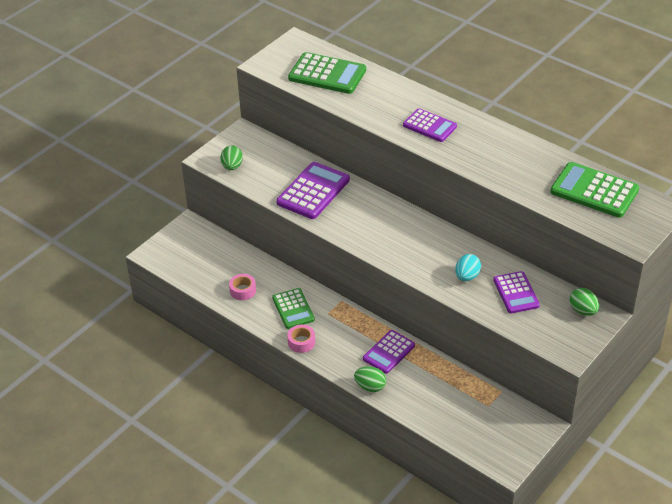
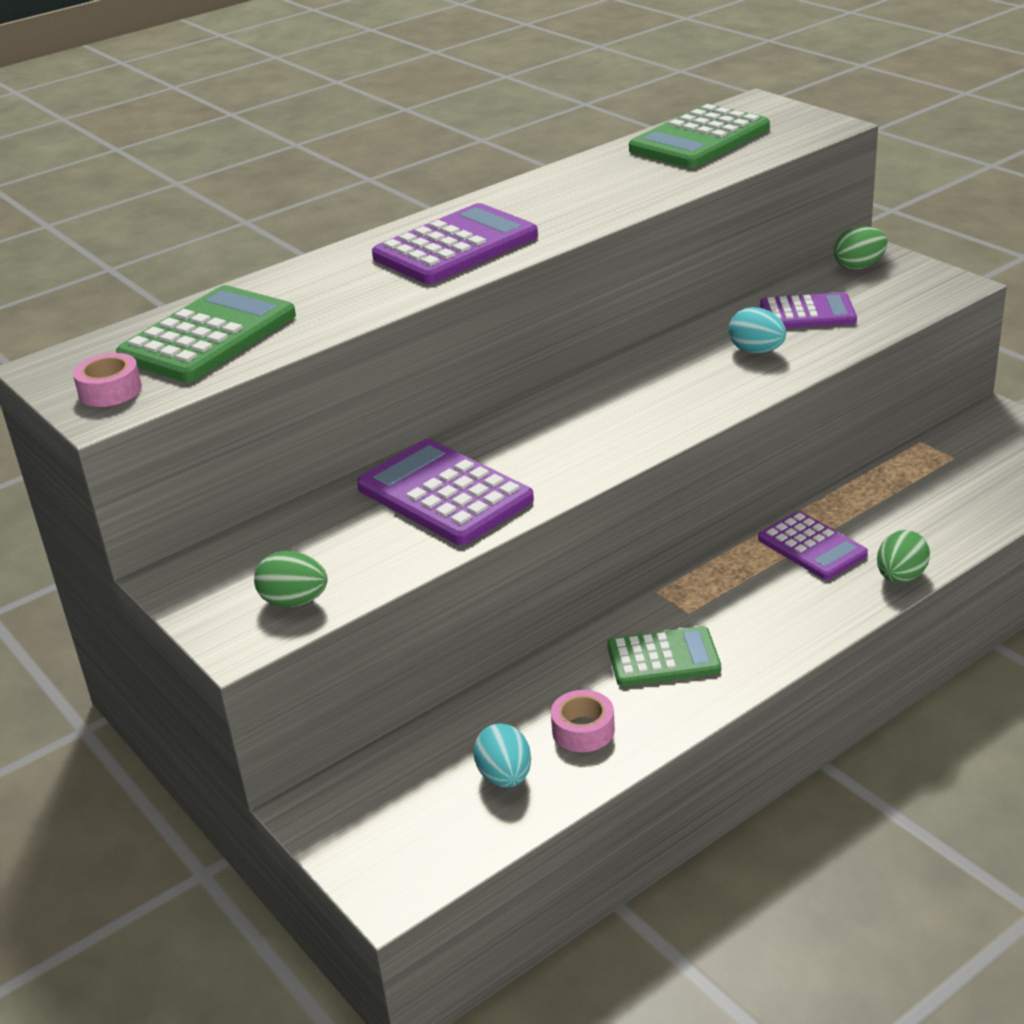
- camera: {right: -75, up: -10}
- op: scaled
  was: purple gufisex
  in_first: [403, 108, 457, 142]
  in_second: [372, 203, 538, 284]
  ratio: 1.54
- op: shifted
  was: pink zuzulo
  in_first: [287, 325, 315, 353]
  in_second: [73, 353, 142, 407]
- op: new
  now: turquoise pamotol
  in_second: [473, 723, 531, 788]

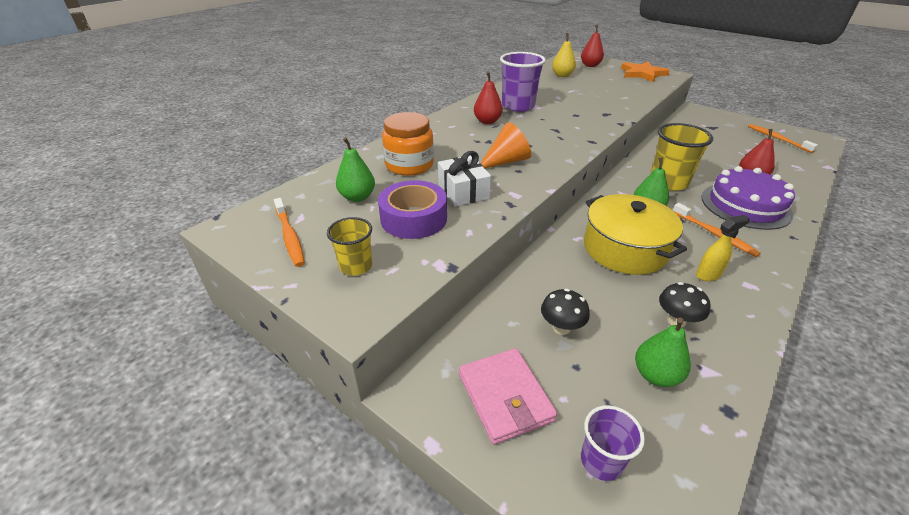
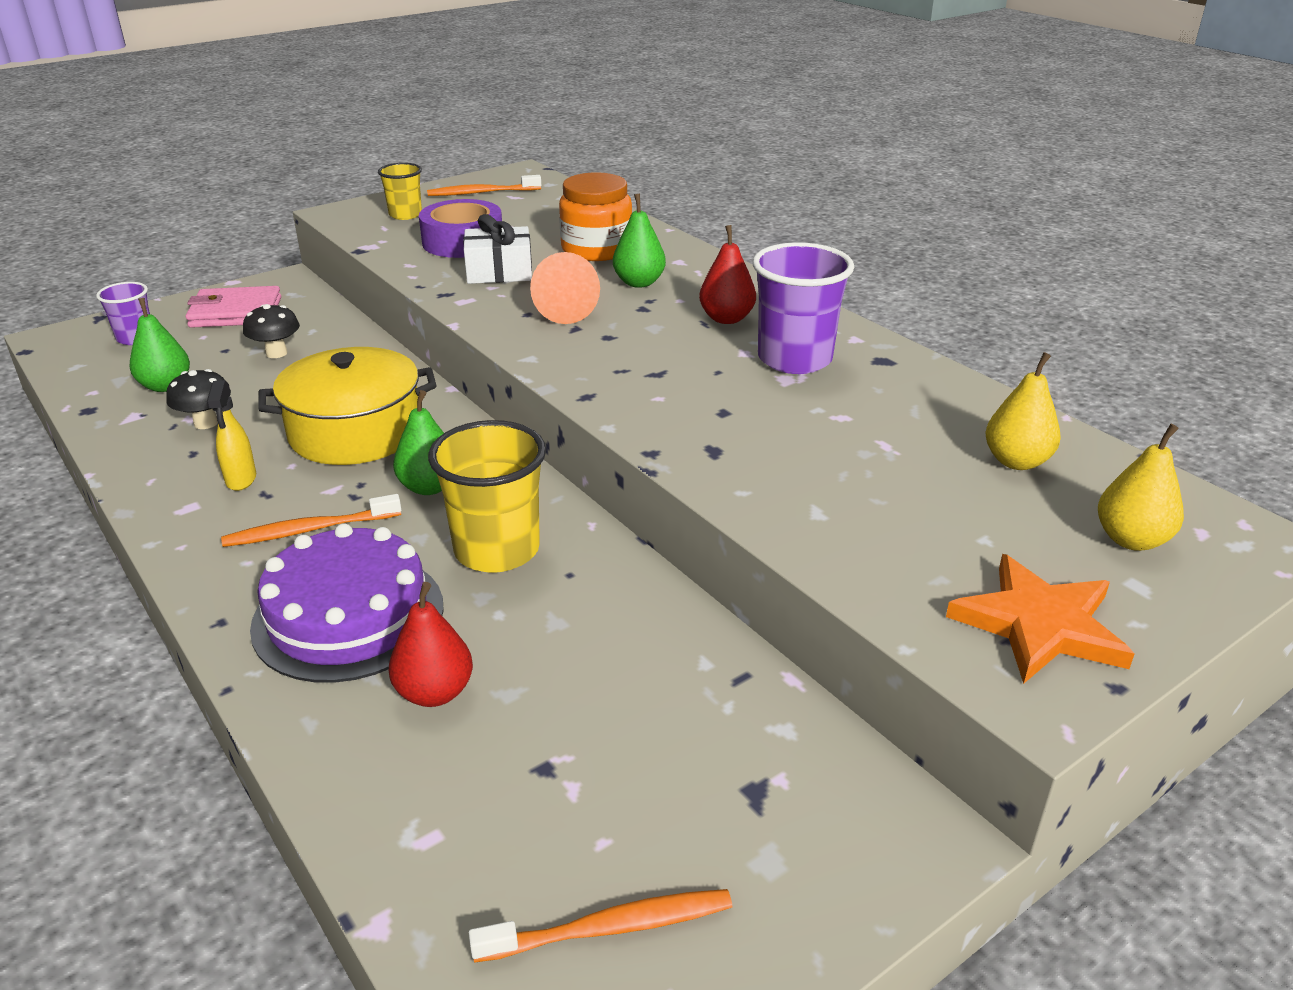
- camera: {right: 105, up: -5}
- op: repainted
  was: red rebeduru
  now: yellow rebeduru
  in_first: [581, 24, 604, 67]
  in_second: [1098, 424, 1184, 551]
- op: shifted
  was: green rebeduru
  in_first: [336, 137, 375, 202]
  in_second: [613, 194, 666, 288]

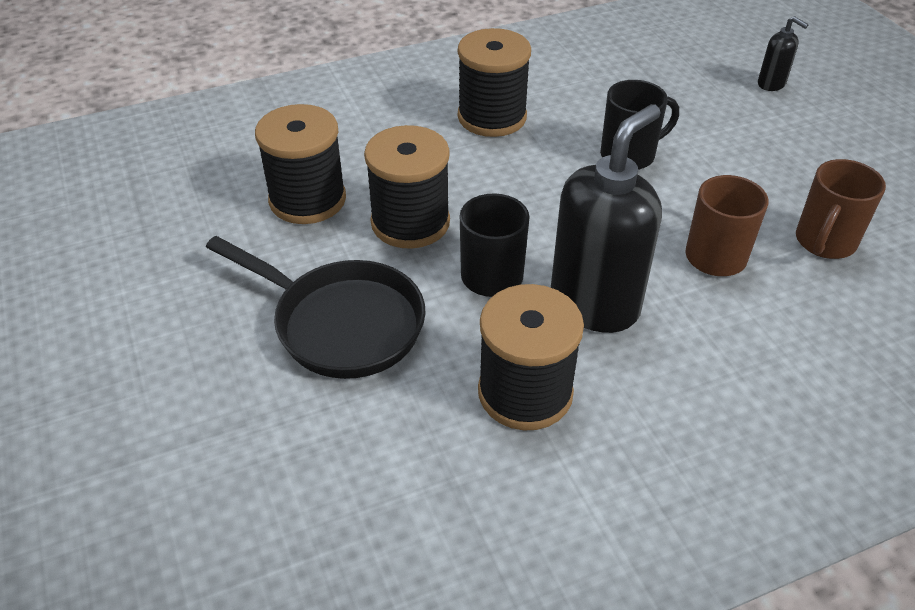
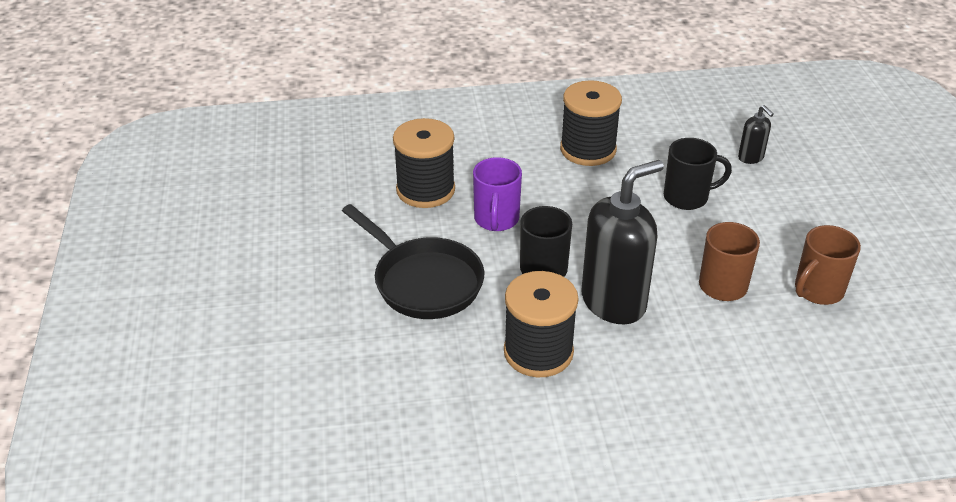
- camera: {right: 15, up: -5}
- op: shifted
  was: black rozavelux
  in_first: [758, 16, 809, 91]
  in_second: [738, 105, 774, 164]
- op: swapped
  was: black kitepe
  now: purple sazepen
  in_first: [364, 125, 450, 249]
  in_second: [473, 157, 522, 231]

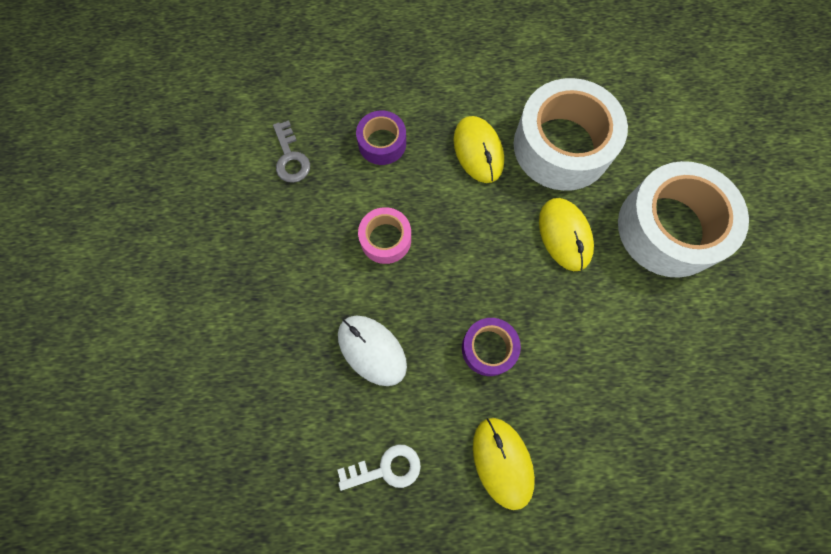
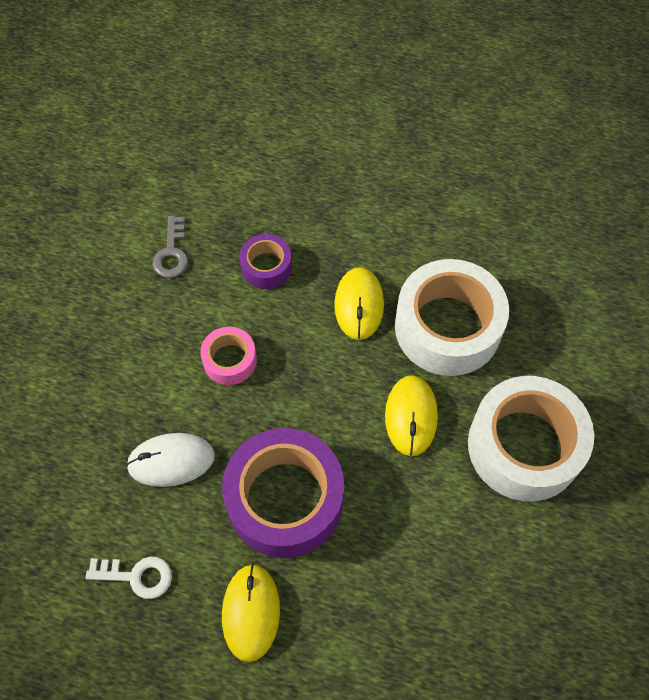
- camera: {right: 20, up: -10}
- op: rotated
  was: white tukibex
  in_first: [338, 315, 407, 386]
  in_second: [126, 433, 215, 487]
  clockwise: -75
- op: scaled
  was: purple zuzulo
  in_first: [462, 318, 521, 376]
  in_second: [222, 428, 344, 558]
  ratio: 2.02

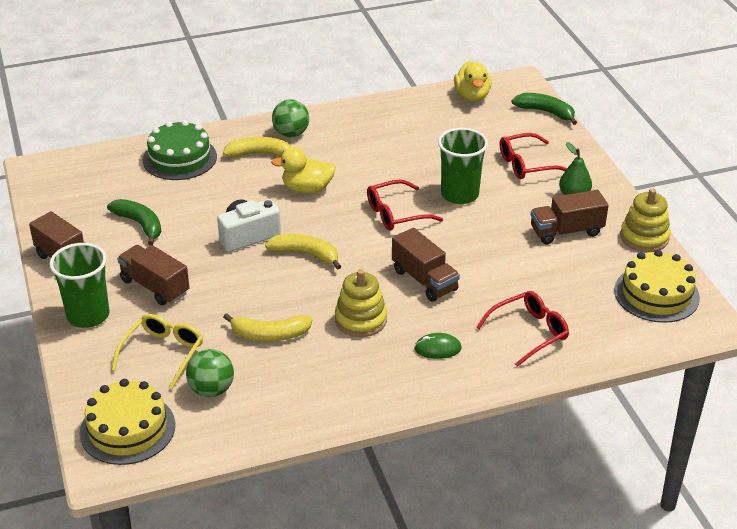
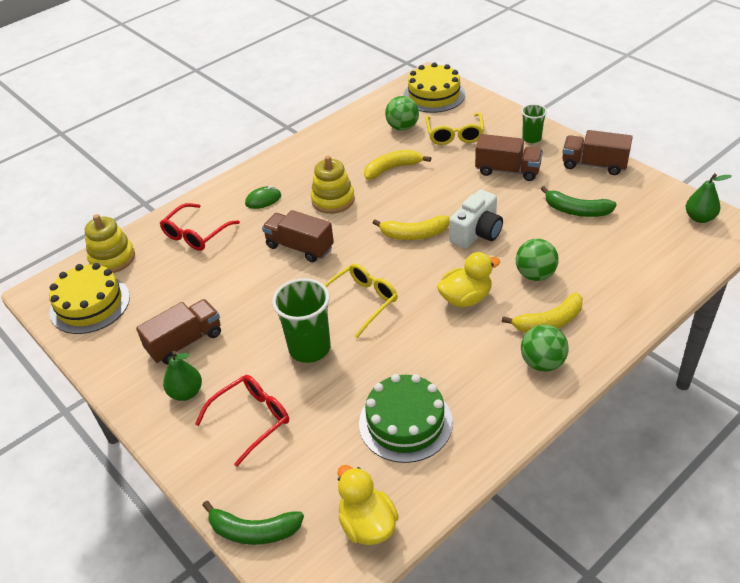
- camera: {right: 160, up: 5}
- op: shifted
  was: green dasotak
  in_first: [143, 120, 217, 180]
  in_second: [359, 374, 453, 463]
- op: repainted
  was: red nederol
  now: yellow nederol
  in_first: [367, 180, 443, 231]
  in_second: [324, 263, 398, 338]
- op: shifted
  was: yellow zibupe
  in_first: [620, 188, 671, 252]
  in_second: [85, 214, 135, 273]
- op: scaled
  was: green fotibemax
  in_first: [49, 243, 110, 328]
  in_second: [521, 104, 547, 143]
  ratio: 0.58
- op: new
  now: green rebeduru
  in_second: [686, 173, 731, 223]
- op: new
  now: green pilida
  in_second: [516, 239, 559, 281]

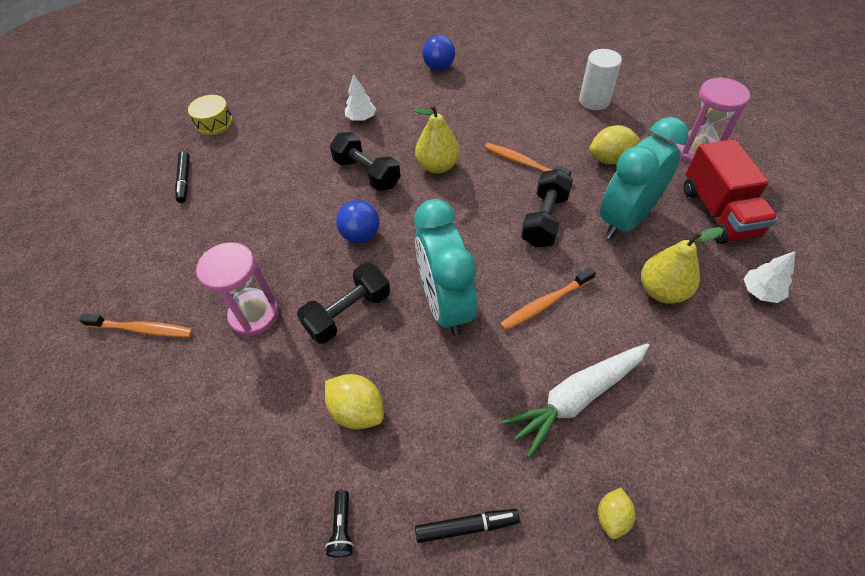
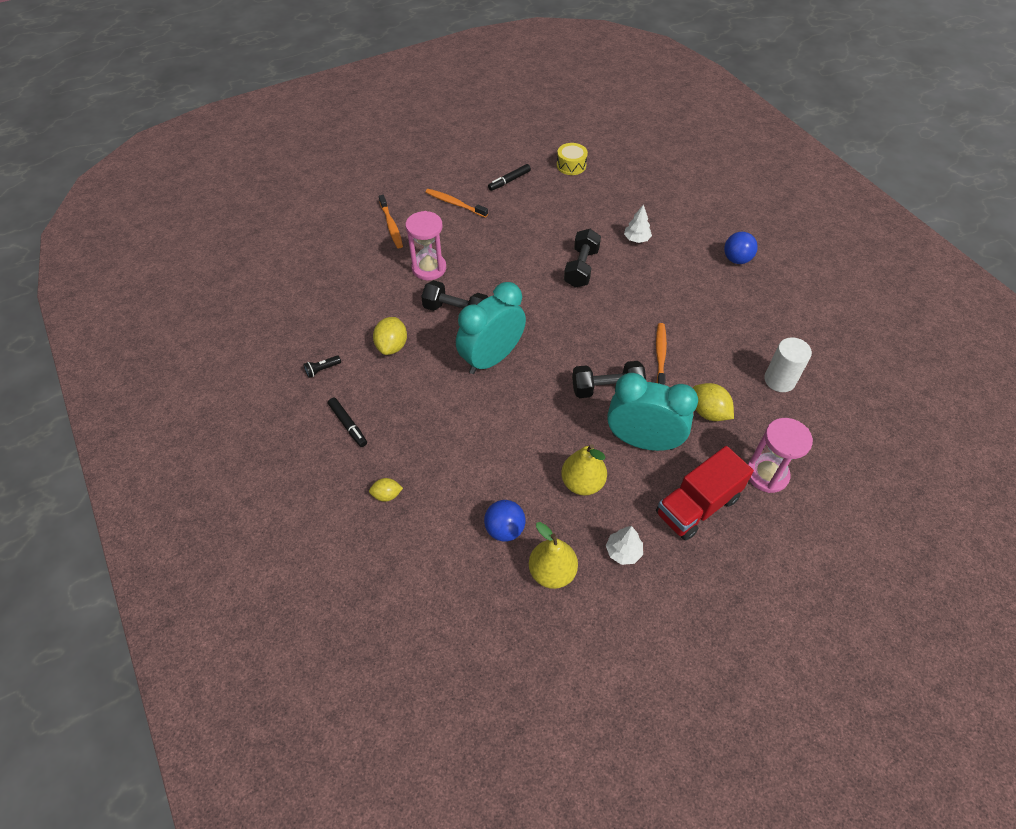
- camera: {right: 60, up: 0}
- op: shifted
  was: yellow rebeduru
  in_first: [414, 104, 460, 174]
  in_second: [529, 522, 578, 589]
- op: shifted
  was: blue pilida
  in_first: [336, 200, 380, 243]
  in_second: [484, 500, 525, 541]
- op: shifted
  was: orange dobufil
  in_first: [500, 267, 596, 330]
  in_second: [426, 189, 488, 218]
- op: gone
  was: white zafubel
  in_first: [501, 343, 650, 458]

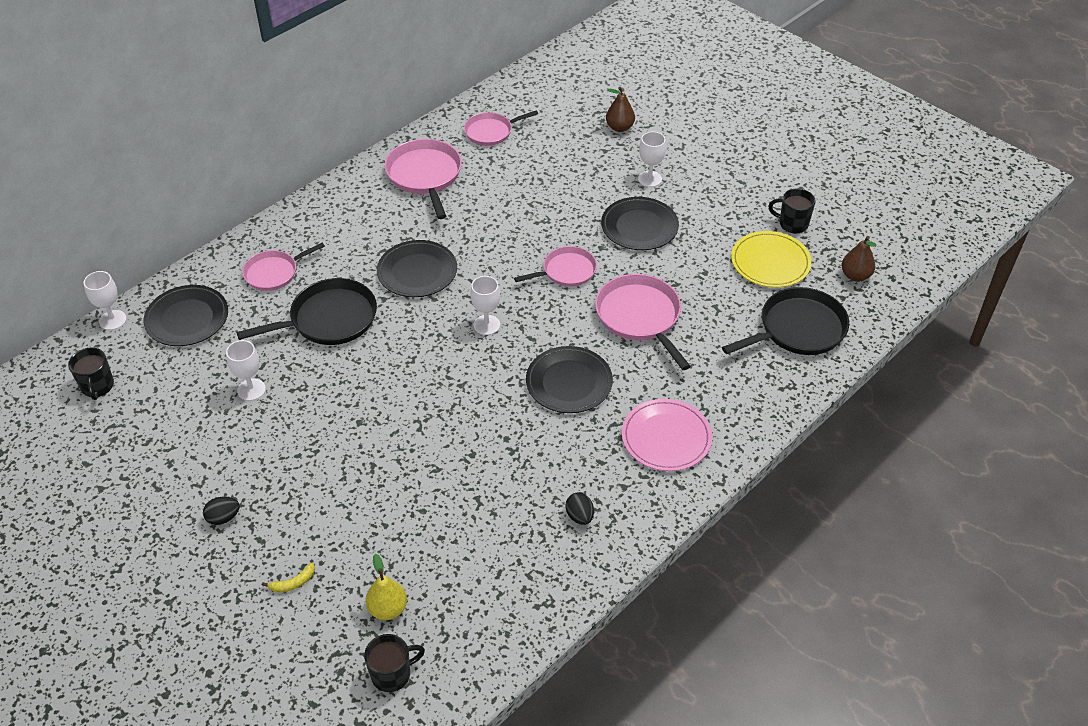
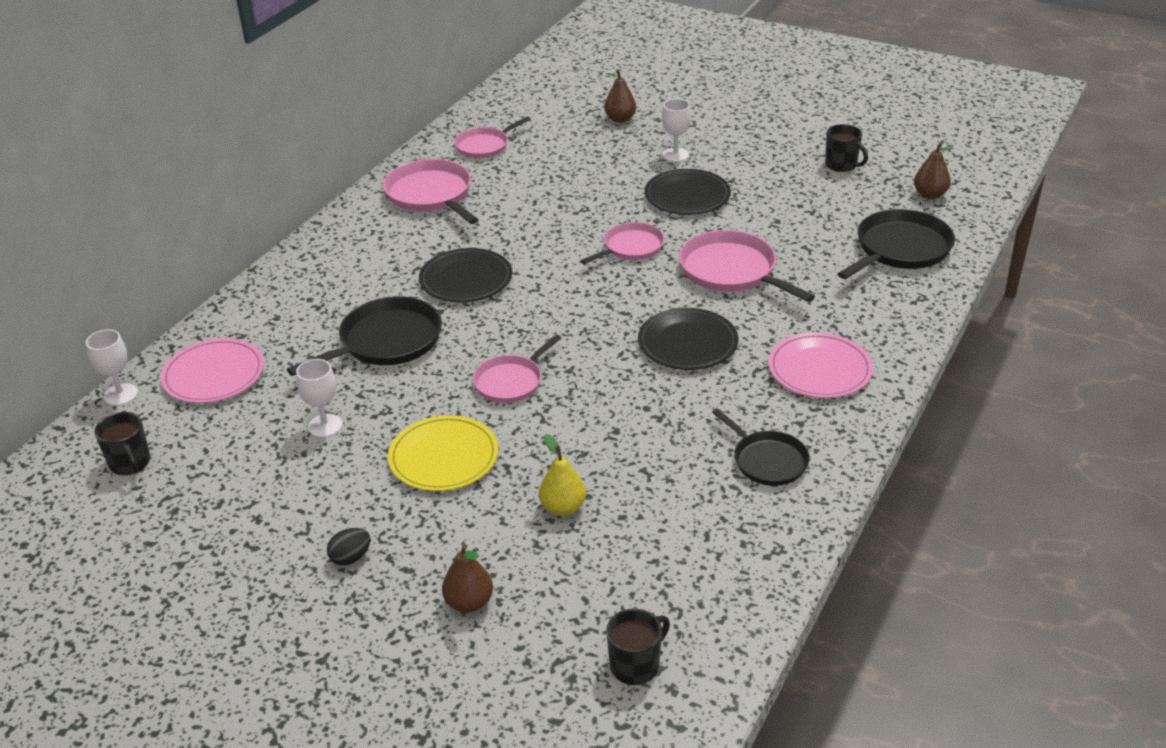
- camera: {right: -15, up: -10}
- op: rotated
  was: black sazepen
  in_first: [768, 189, 816, 234]
  in_second: [825, 124, 868, 172]
  clockwise: -135
- op: shifted
  was: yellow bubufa
  in_first: [731, 231, 812, 288]
  in_second: [388, 415, 499, 491]
- op: shifted
  was: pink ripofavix
  in_first: [242, 243, 325, 291]
  in_second: [473, 335, 561, 403]
- op: gone
  was: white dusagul
  in_first: [470, 276, 500, 335]
- op: repainted
  was: black bubufa
  now: pink bubufa
  in_first: [144, 285, 228, 346]
  in_second: [160, 338, 264, 403]
- op: swapped
  was: black pamotol
  now: black ripofavix
  in_first: [565, 493, 594, 525]
  in_second: [712, 408, 809, 486]
- op: shifted
  was: yellow rebeduru
  in_first: [365, 554, 407, 620]
  in_second: [539, 434, 586, 516]
- op: swapped
  was: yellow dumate
  now: brown rebeduru
  in_first: [262, 563, 315, 593]
  in_second: [442, 544, 493, 613]

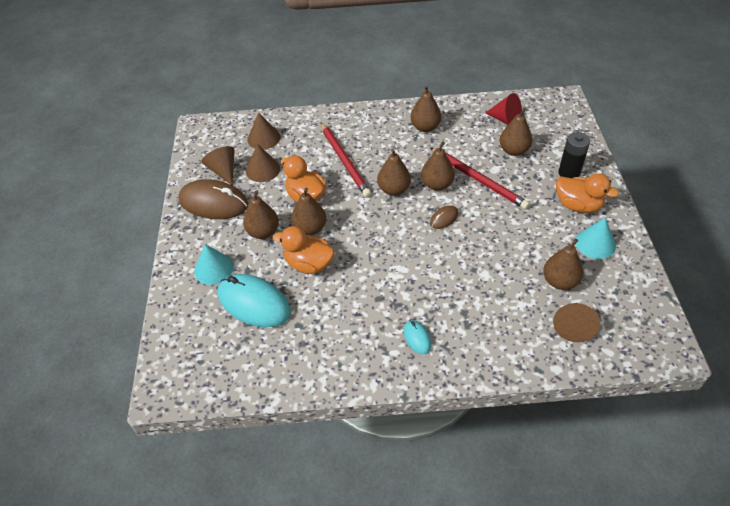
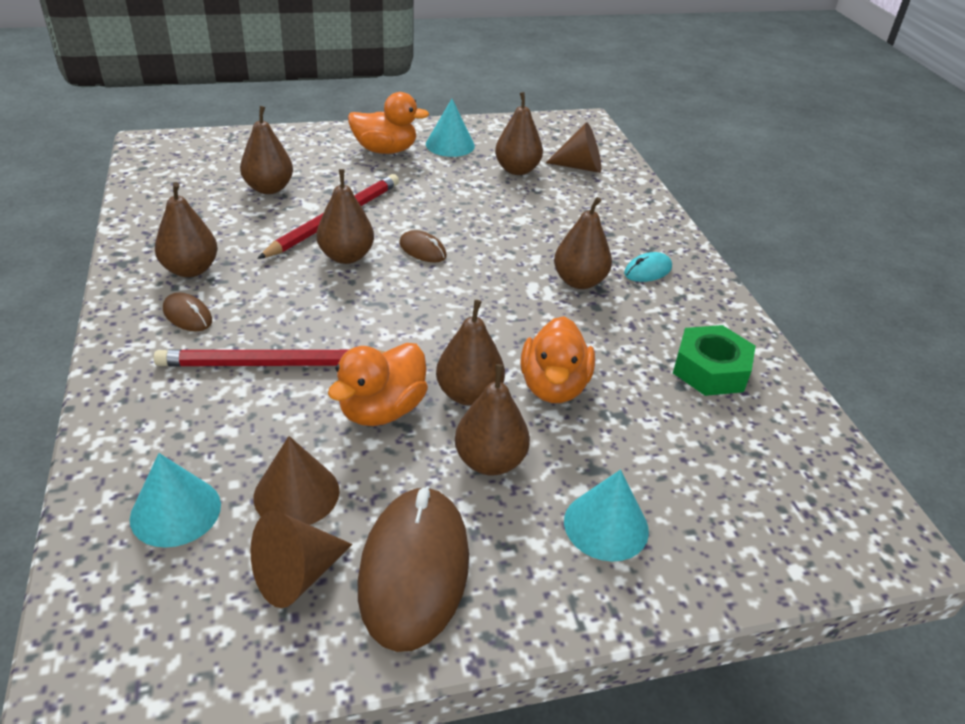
- camera: {right: -105, up: -10}
- op: gone
  was: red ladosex
  in_first: [485, 93, 522, 125]
- op: repainted
  was: brown ladosex
  now: turquoise ladosex
  in_first: [247, 112, 281, 150]
  in_second: [130, 453, 221, 548]
- op: rotated
  was: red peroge
  in_first: [321, 122, 371, 197]
  in_second: [154, 349, 386, 367]
  clockwise: -150
- op: gone
  was: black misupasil
  in_first: [558, 132, 590, 178]
- op: shifted
  was: brown rebeduru
  in_first: [377, 148, 411, 196]
  in_second: [554, 197, 612, 289]
- op: rotated
  was: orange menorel
  in_first: [556, 173, 619, 213]
  in_second: [348, 92, 429, 154]
  clockwise: 75
- op: gone
  was: turquoise tukibex
  in_first: [218, 274, 291, 328]
- op: new
  now: brown tukibex
  in_second: [163, 292, 212, 331]
- op: new
  now: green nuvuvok
  in_second: [673, 325, 756, 396]

